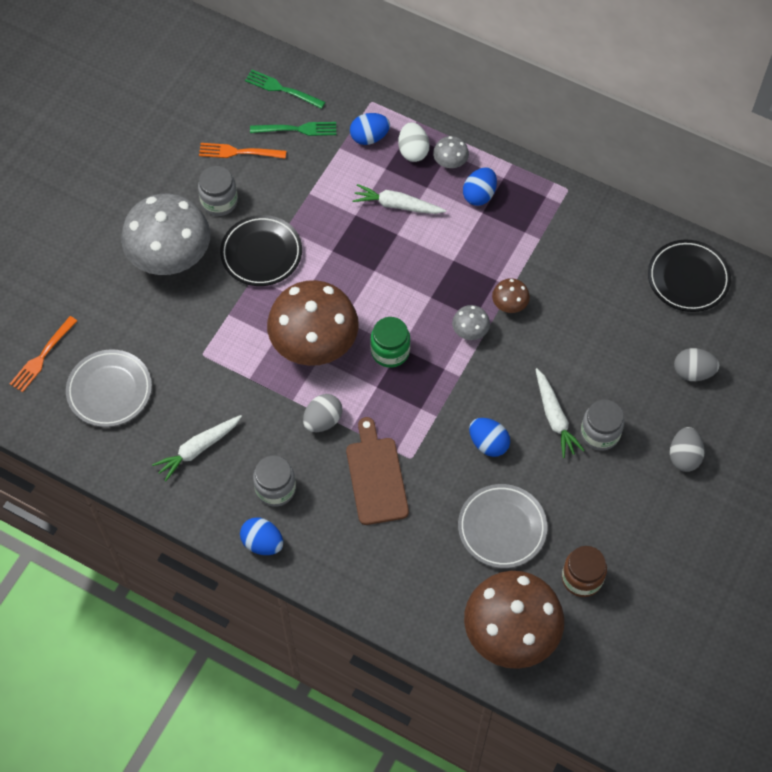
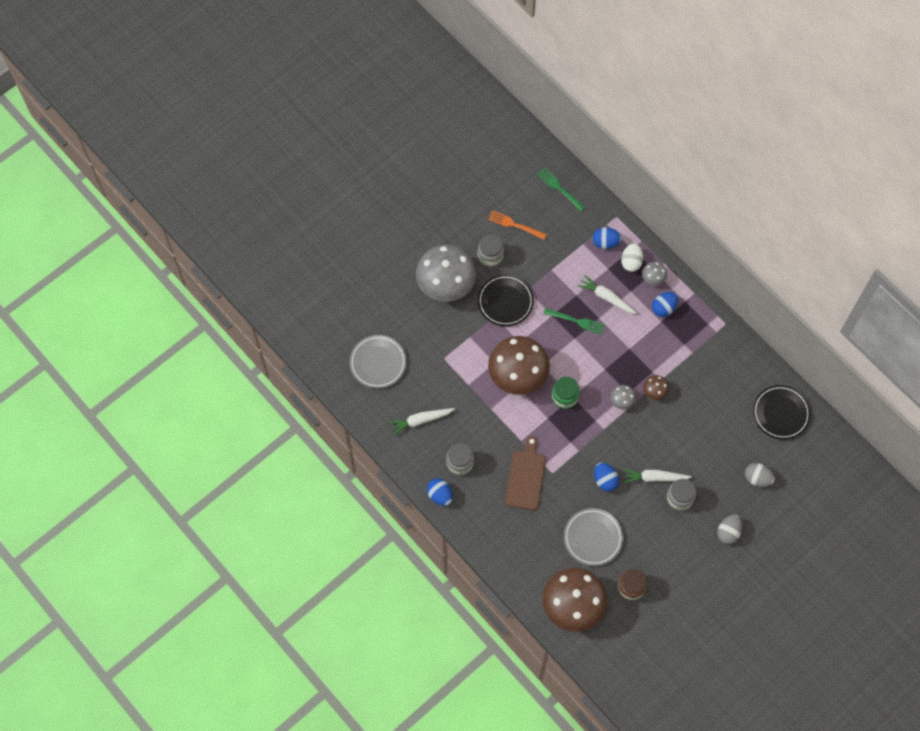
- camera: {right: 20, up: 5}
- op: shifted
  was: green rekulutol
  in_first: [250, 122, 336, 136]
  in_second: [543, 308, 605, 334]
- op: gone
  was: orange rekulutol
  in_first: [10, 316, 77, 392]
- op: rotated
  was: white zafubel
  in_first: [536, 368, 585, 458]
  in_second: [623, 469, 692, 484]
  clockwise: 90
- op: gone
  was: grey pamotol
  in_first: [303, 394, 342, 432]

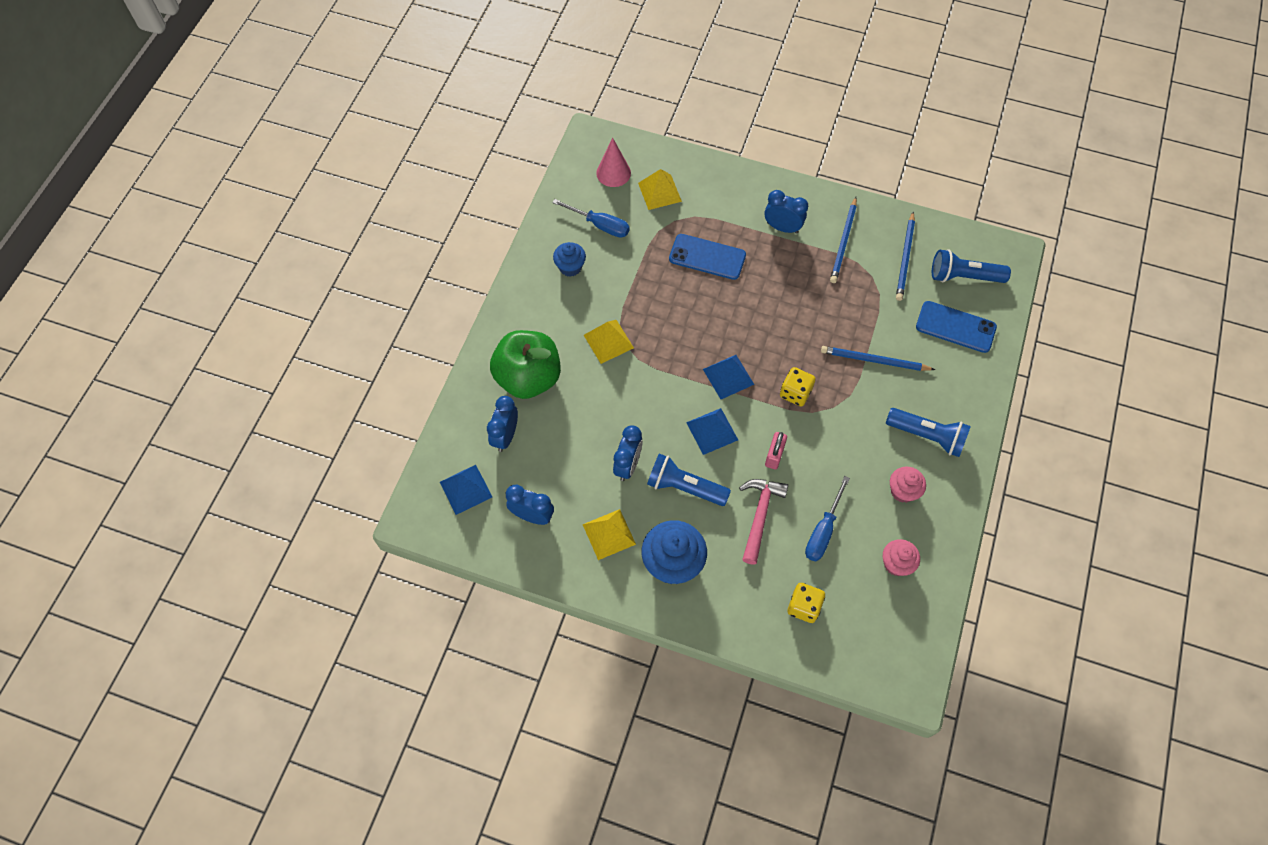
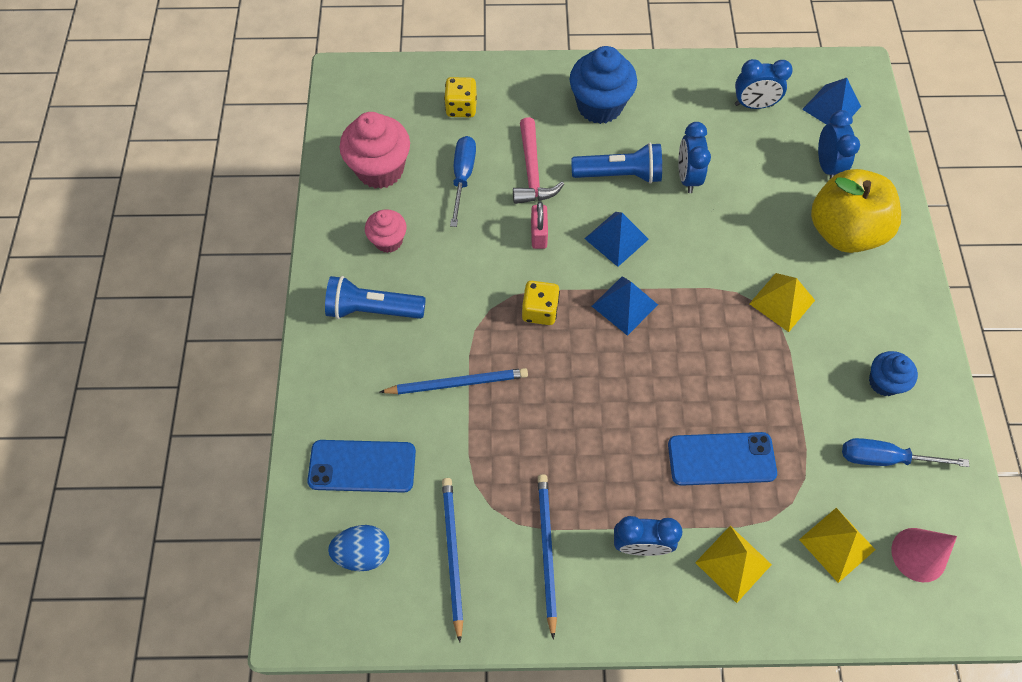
- camera: {right: 160, up: 0}
- op: swapped
  was: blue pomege
  now: blue pamotol
  in_first: [932, 249, 1011, 283]
  in_second: [328, 525, 390, 571]
- op: repainted
  was: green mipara
  now: yellow mipara
  in_first: [490, 330, 561, 399]
  in_second: [811, 169, 901, 253]
- op: shifted
  was: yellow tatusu
  in_first: [582, 509, 636, 560]
  in_second: [695, 526, 772, 603]
- op: scaled
  was: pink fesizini
  in_first: [883, 539, 920, 576]
  in_second: [339, 112, 410, 189]
  ratio: 1.73

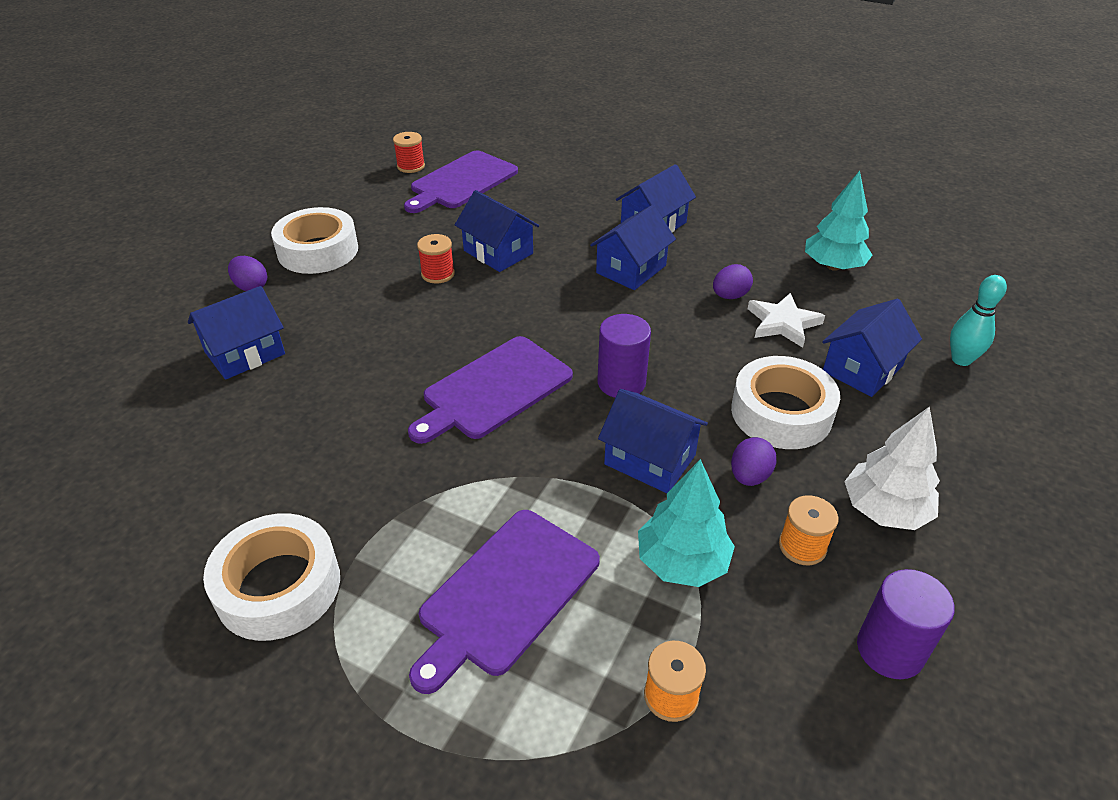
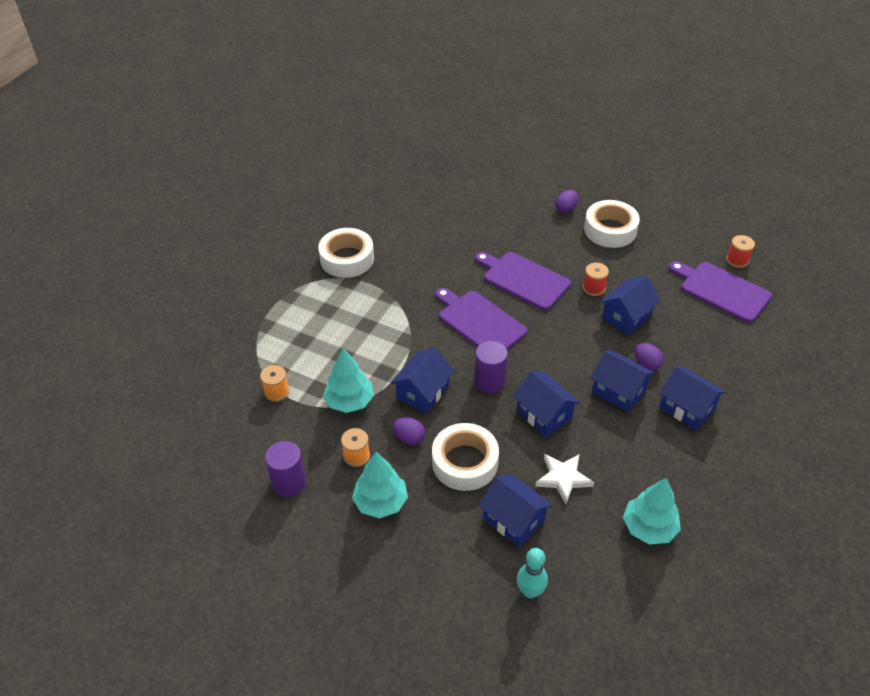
- camera: {right: 90, up: 5}
- op: shifted
  was: purple pamotol
  in_first: [713, 264, 753, 299]
  in_second: [635, 343, 664, 371]
- op: shifted
  was: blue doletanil
  in_first: [188, 286, 285, 380]
  in_second: [513, 371, 580, 437]
- op: repainted
  was: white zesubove
  now: turquoise zesubove
  in_first: [844, 406, 940, 530]
  in_second: [352, 452, 408, 518]
- op: shifted
  was: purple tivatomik
  in_first: [409, 510, 600, 694]
  in_second: [475, 252, 571, 310]

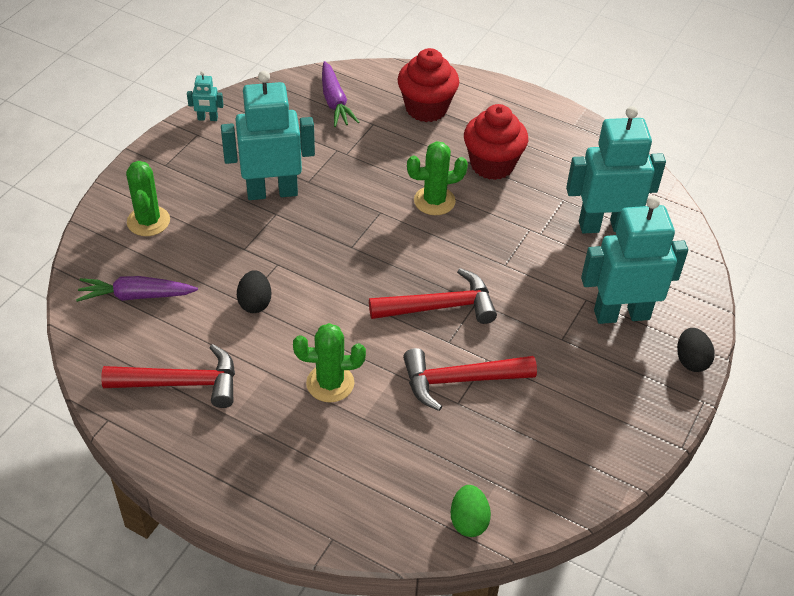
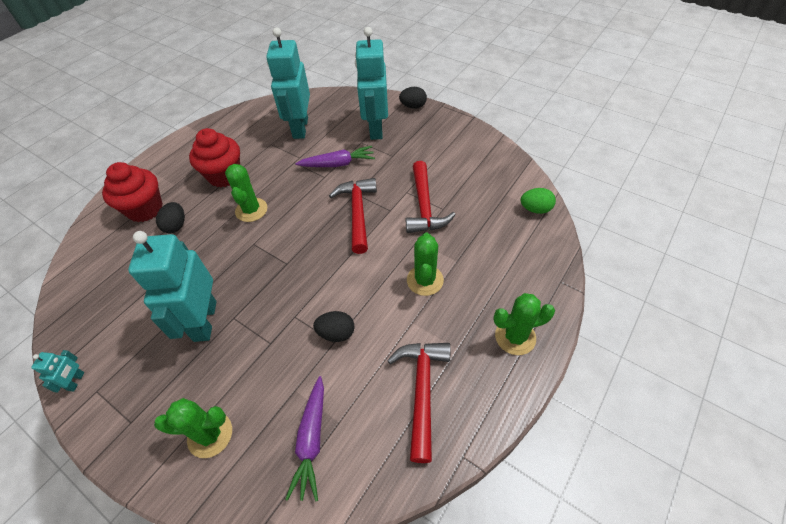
- camera: {right: -80, up: 5}
- op: shifted
  was: purple zafubel
  in_first: [322, 61, 360, 127]
  in_second: [295, 146, 375, 167]
- op: new
  now: black pamotol
  in_second: [156, 202, 185, 233]
- op: new
  now: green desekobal
  in_second: [493, 293, 555, 355]

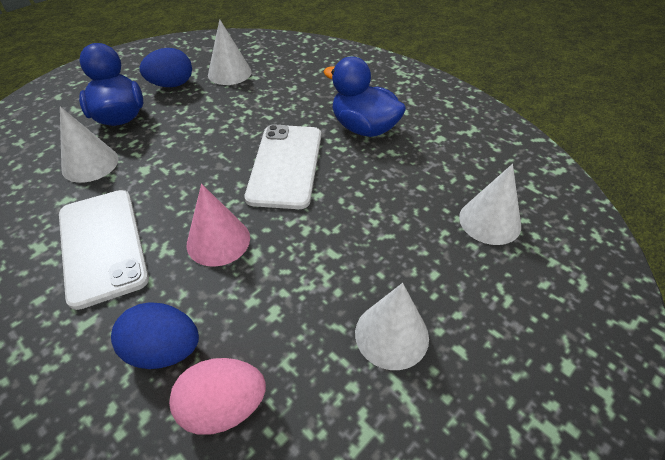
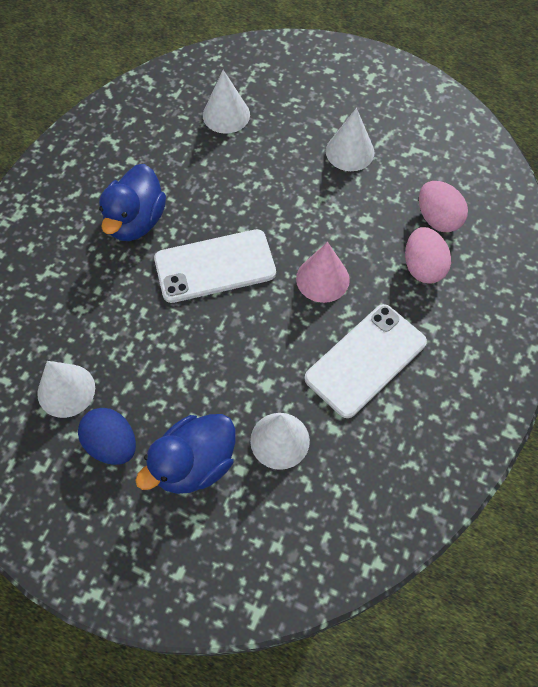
- camera: {right: -110, up: 15}
- op: repainted
  was: blue pamotol
  now: pink pamotol
  in_first: [111, 303, 199, 369]
  in_second: [405, 227, 451, 283]

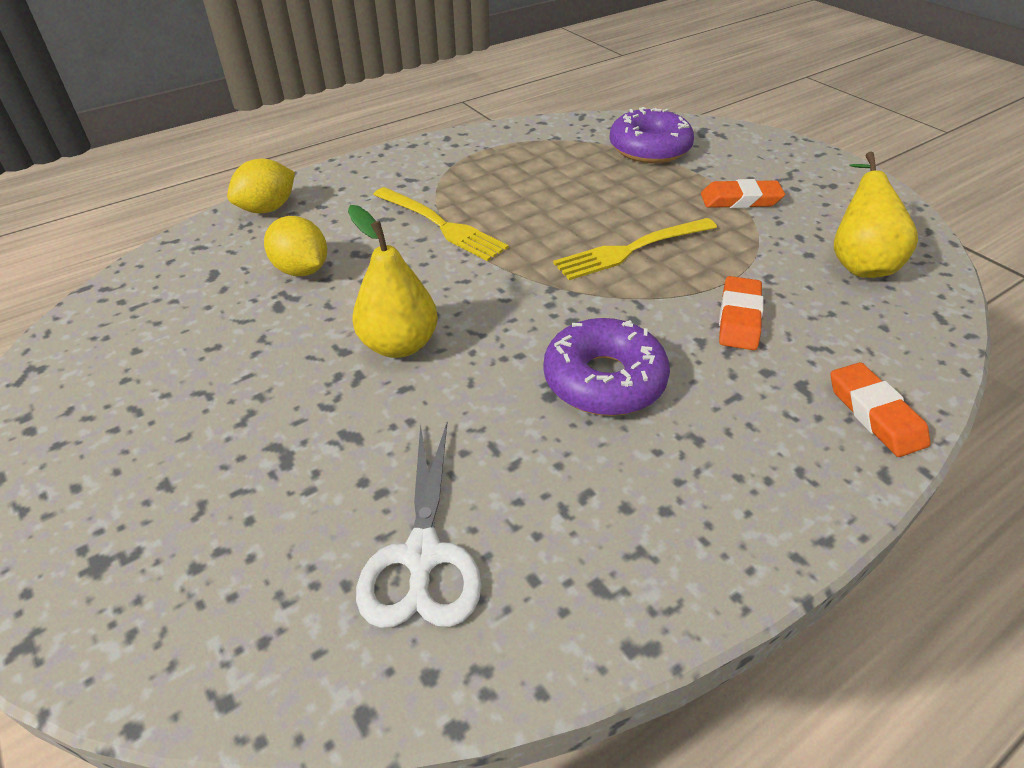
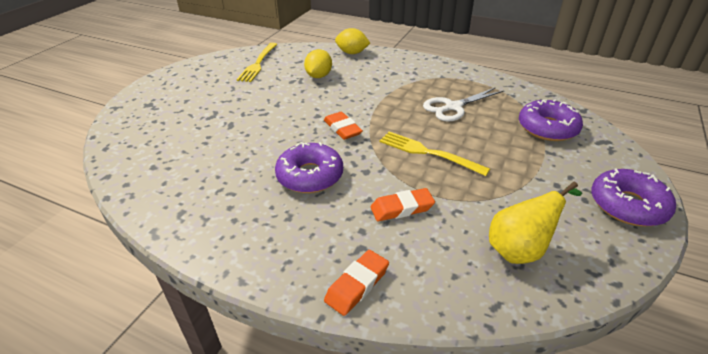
- camera: {right: 60, up: -5}
- op: shifted
  was: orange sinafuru
  in_first: [701, 179, 785, 208]
  in_second: [324, 112, 363, 140]
- op: shifted
  was: yellow rekulutol
  in_first: [373, 187, 509, 261]
  in_second: [236, 43, 277, 82]
- op: gone
  was: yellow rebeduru
  in_first: [348, 205, 438, 358]
- op: shifted
  was: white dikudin
  in_first: [356, 423, 482, 628]
  in_second: [423, 87, 504, 122]
- op: new
  now: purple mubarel
  in_second: [591, 169, 676, 226]

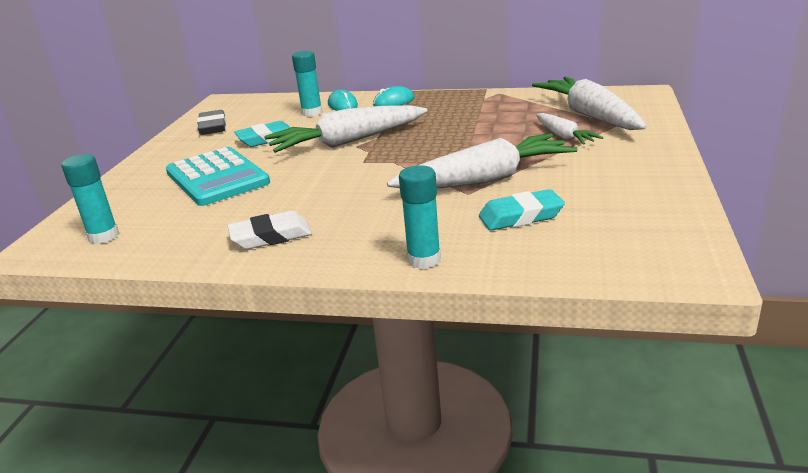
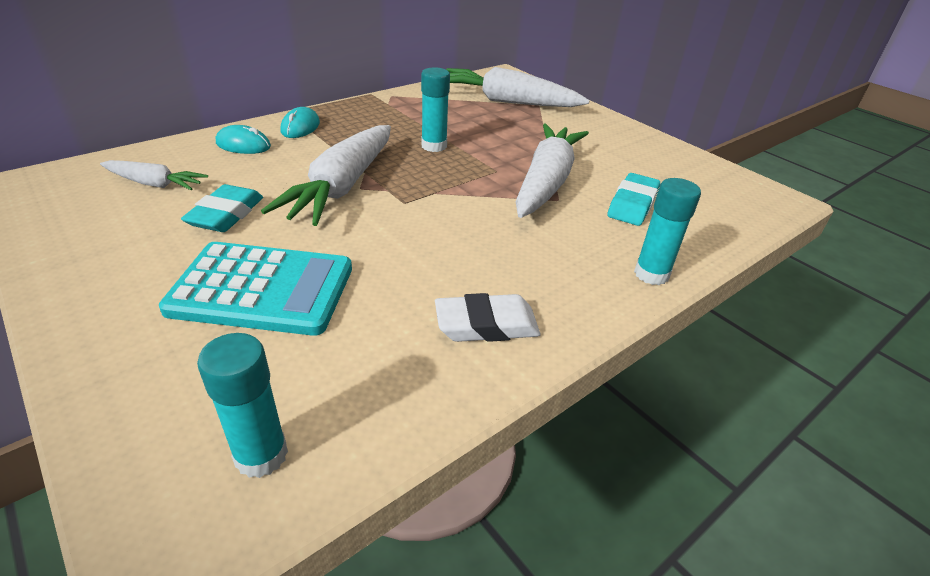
- camera: {right: -55, up: 10}
- op: shifted
  was: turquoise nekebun
  in_first: [292, 51, 322, 117]
  in_second: [421, 67, 450, 152]
- op: gone
  was: grey sinafuru
  in_first: [197, 110, 226, 135]
- op: shifted
  was: white zafubel
  in_first: [536, 113, 603, 145]
  in_second: [100, 160, 208, 190]
- op: rotated
  was: white sinafuru
  in_first: [227, 211, 312, 249]
  in_second: [435, 293, 541, 342]
  clockwise: 60

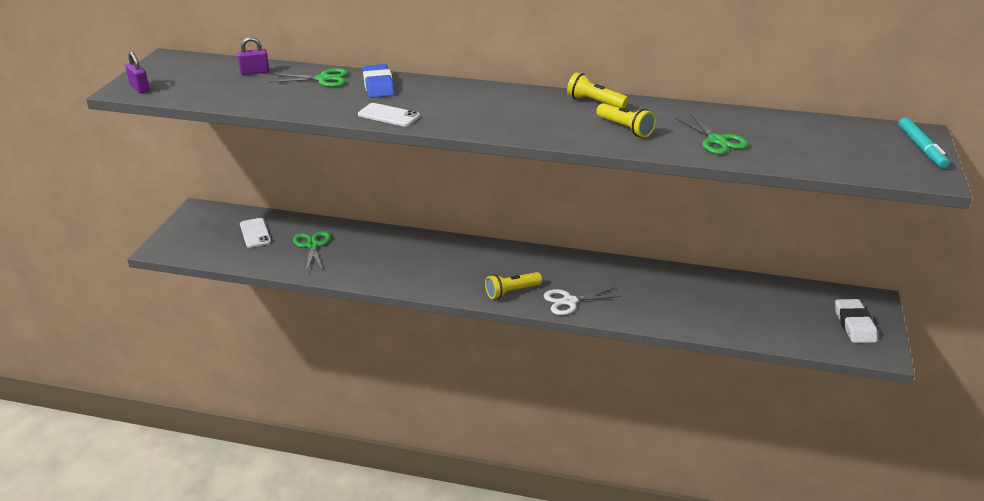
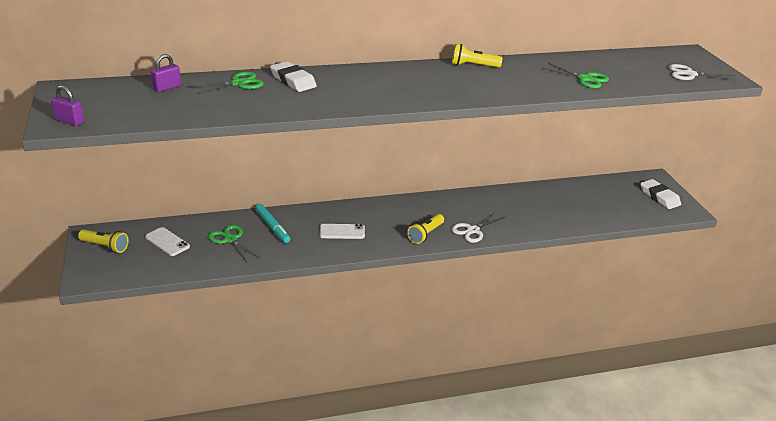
- camera: {right: -30, up: 0}
- op: repainted
  was: blue sinafuru
  now: white sinafuru
  in_first: [362, 64, 395, 98]
  in_second: [270, 61, 317, 92]
- op: shifted
  was: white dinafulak
  in_first: [358, 103, 420, 127]
  in_second: [319, 224, 365, 239]
- op: shifted
  was: yellow pomege
  in_first: [596, 103, 656, 137]
  in_second: [78, 229, 129, 253]
- op: shifted
  was: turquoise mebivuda
  in_first: [898, 117, 950, 168]
  in_second: [255, 204, 290, 243]
- op: new
  now: white dikudin
  in_second: [669, 64, 738, 81]

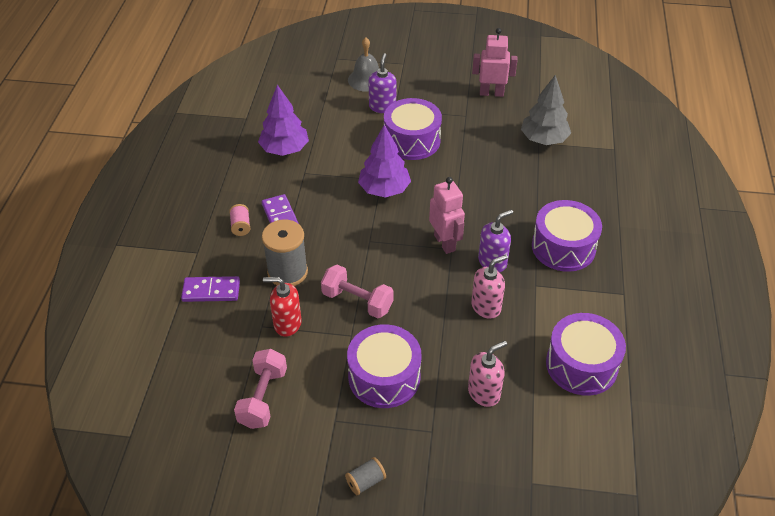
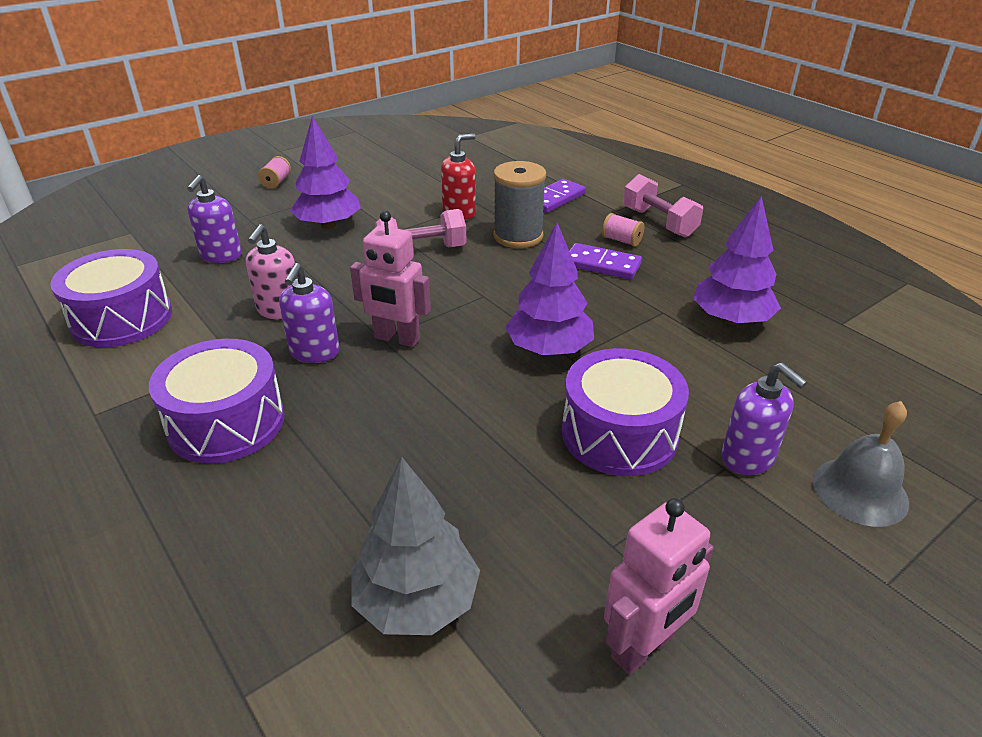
- camera: {right: 135, up: -10}
- op: swapped
  was: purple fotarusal
  now: purple zesubove
  in_first: [347, 324, 422, 408]
  in_second: [290, 116, 361, 229]
- op: repainted
  was: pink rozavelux
  now: purple rozavelux
  in_first: [468, 341, 507, 407]
  in_second: [187, 175, 242, 263]
- op: shifted
  was: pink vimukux
  in_first: [234, 349, 287, 429]
  in_second: [623, 174, 703, 238]
- op: repainted
  was: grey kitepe
  now: pink kitepe
  in_first: [345, 457, 386, 495]
  in_second: [258, 156, 291, 189]

